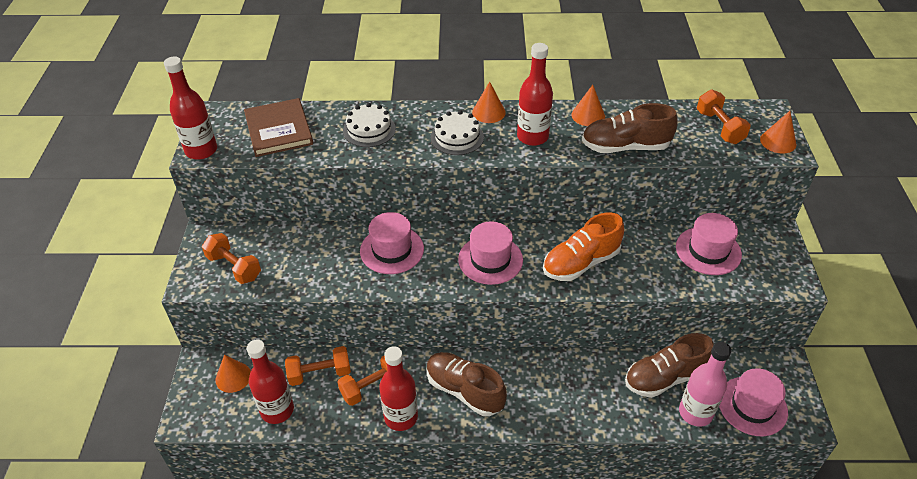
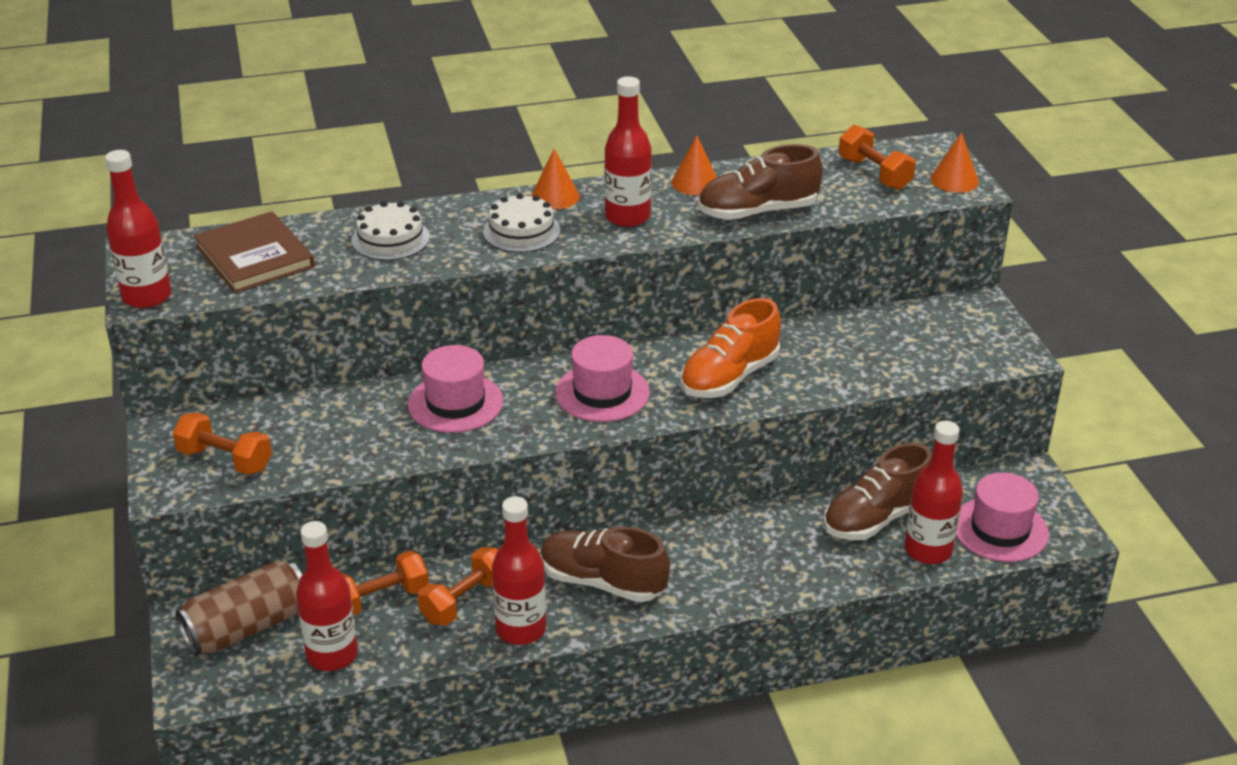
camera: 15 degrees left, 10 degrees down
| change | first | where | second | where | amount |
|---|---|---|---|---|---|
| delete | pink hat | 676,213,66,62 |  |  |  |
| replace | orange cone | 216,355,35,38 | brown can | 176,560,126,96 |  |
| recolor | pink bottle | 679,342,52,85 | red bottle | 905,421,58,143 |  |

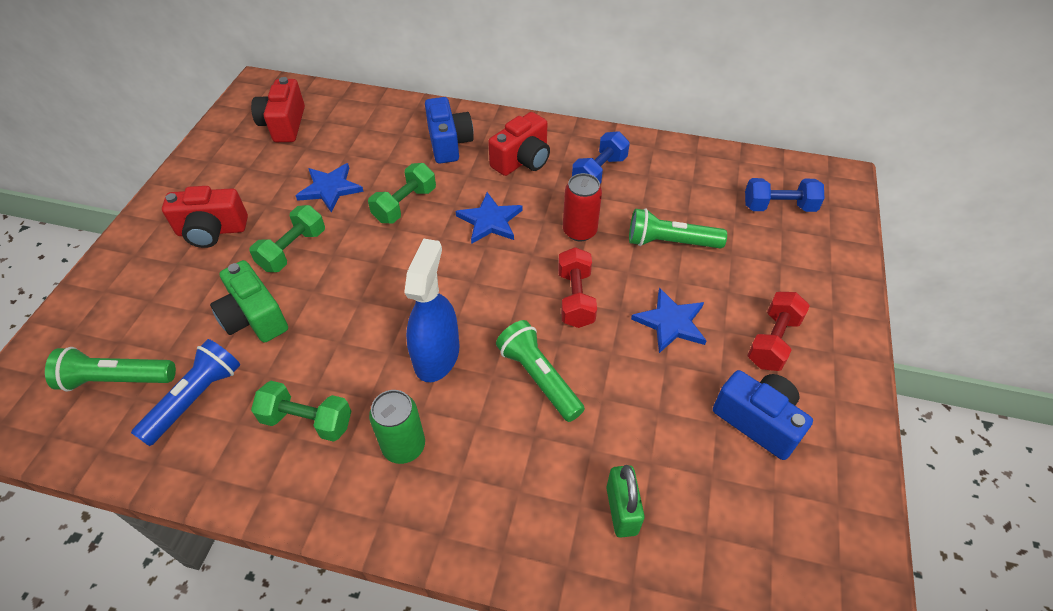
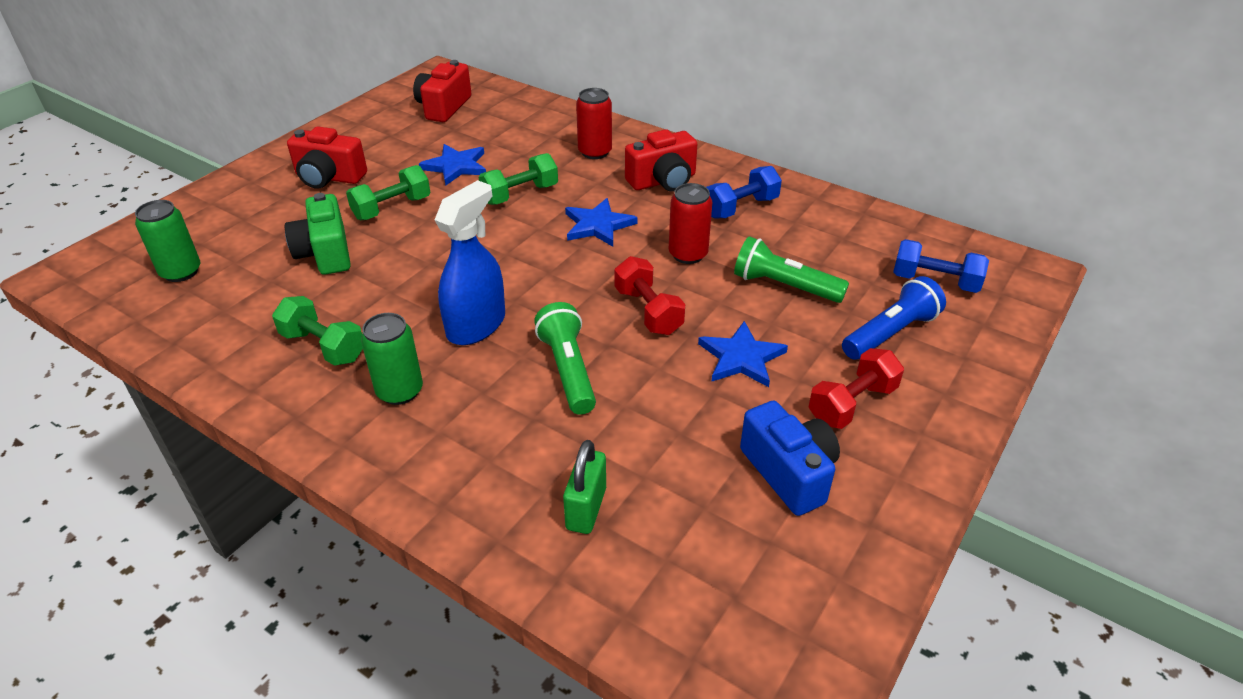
camera: 20 degrees right, 10 degrees down
| change | first | where | second | where | amount |
|---|---|---|---|---|---|
| move | blue flashlight | 131,339,109,107 |  | 842,276,104,84 |  |
| replace | green flashlight | 45,347,131,45 | green can | 135,200,65,82 |  |
| replace | blue camera | 425,97,49,67 | red can | 576,88,36,71 |  |
| rotate | red dumbbell | 558,247,39,81 |  | 614,256,71,79 | 45 degrees counterclockwise |

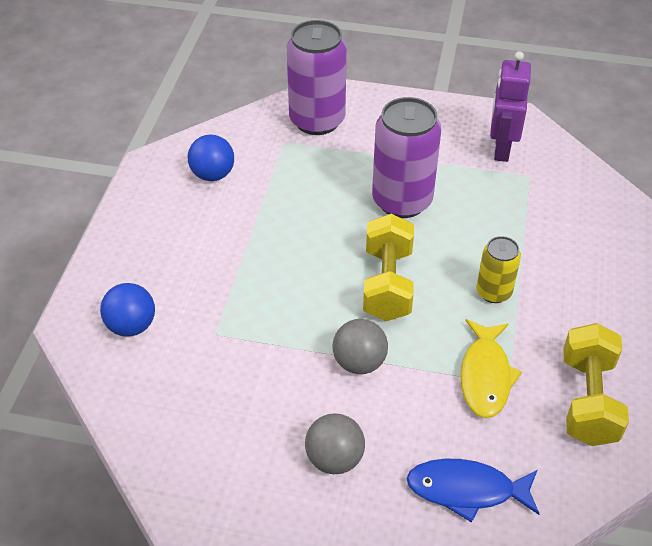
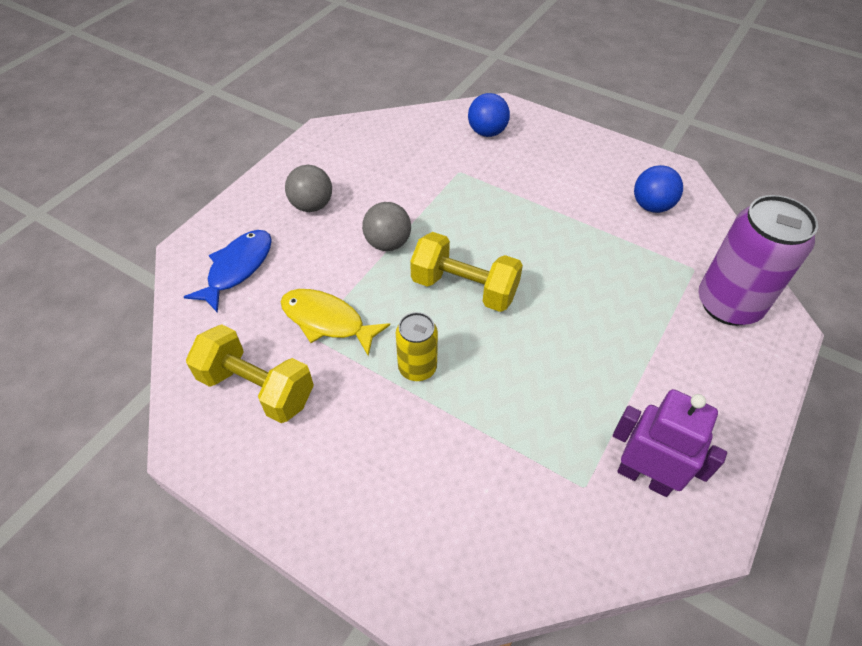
camera: 110 degrees right, 5 degrees up
| change | first | where | second | where | amount |
|---|---|---|---|---|---|
| delete | purple can | 372,97,69,121 |  |  |  |

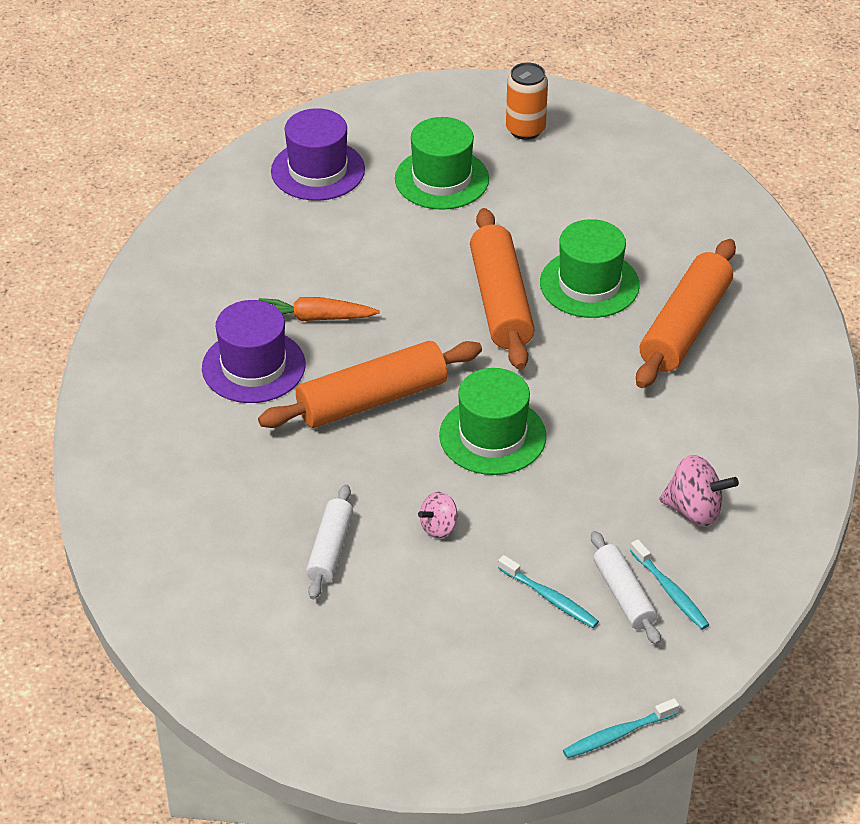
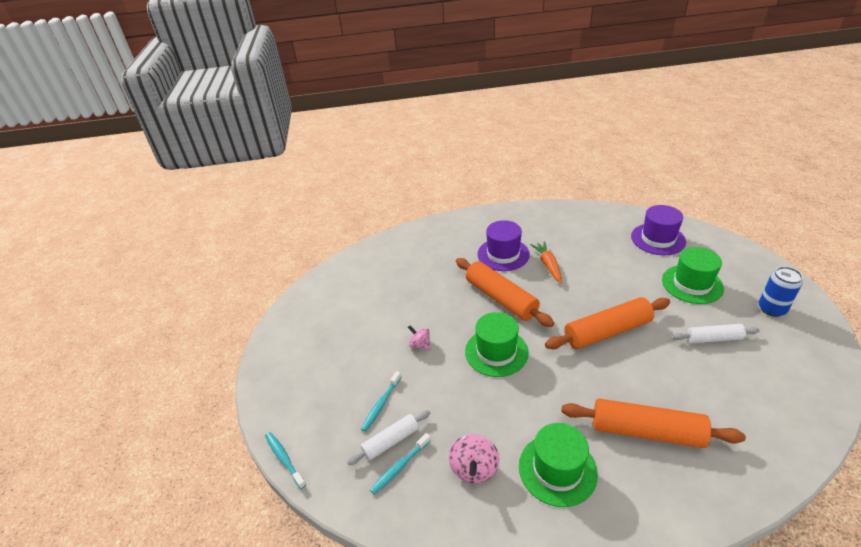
camera: 80 degrees right, 5 degrees down
| change | first | where | second | where | amount |
|---|---|---|---|---|---|
| move | white rolling pin | 306,485,47,114 |  | 673,324,87,19 |  |
| move | green hat | 540,219,100,99 |  | 519,423,79,84 |  |
| recolor | orange can | 506,62,42,78 | blue can | 759,267,44,50 |  |

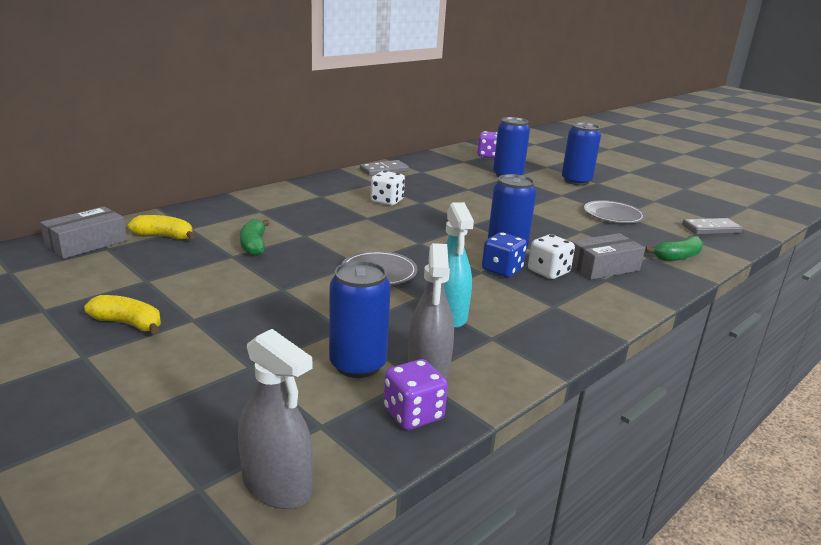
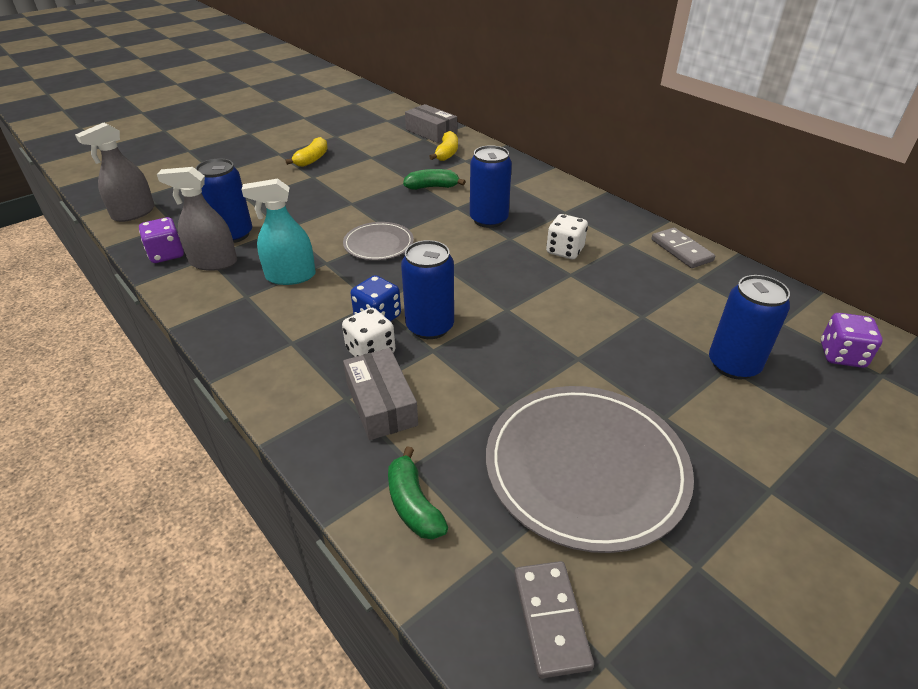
camera: 95 degrees right, 15 degrees up
| change | first | where | second | where | amount |
|---|---|---|---|---|---|
| move | blue can | 562,122,39,63 |  | 470,145,42,83 |  |
| resize | grey plate | 584,200,62,23 |  | 486,386,208,167 | x1.92 |

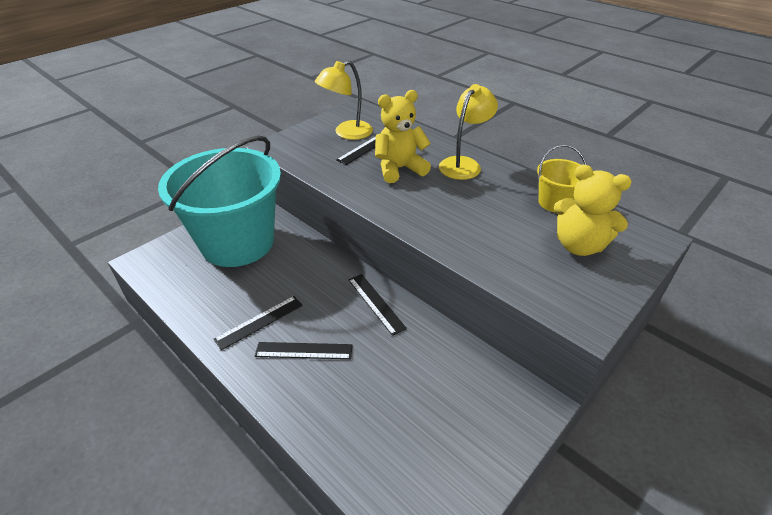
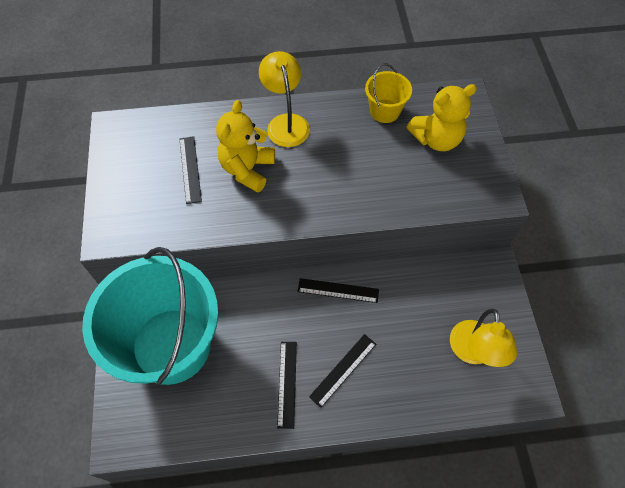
camera: 50 degrees left, 20 degrees up
| change | first | where | second | where | amount |
|---|---|---|---|---|---|
| move | yellow lamp | 315,60,58,80 |  | 450,309,67,58 |  |

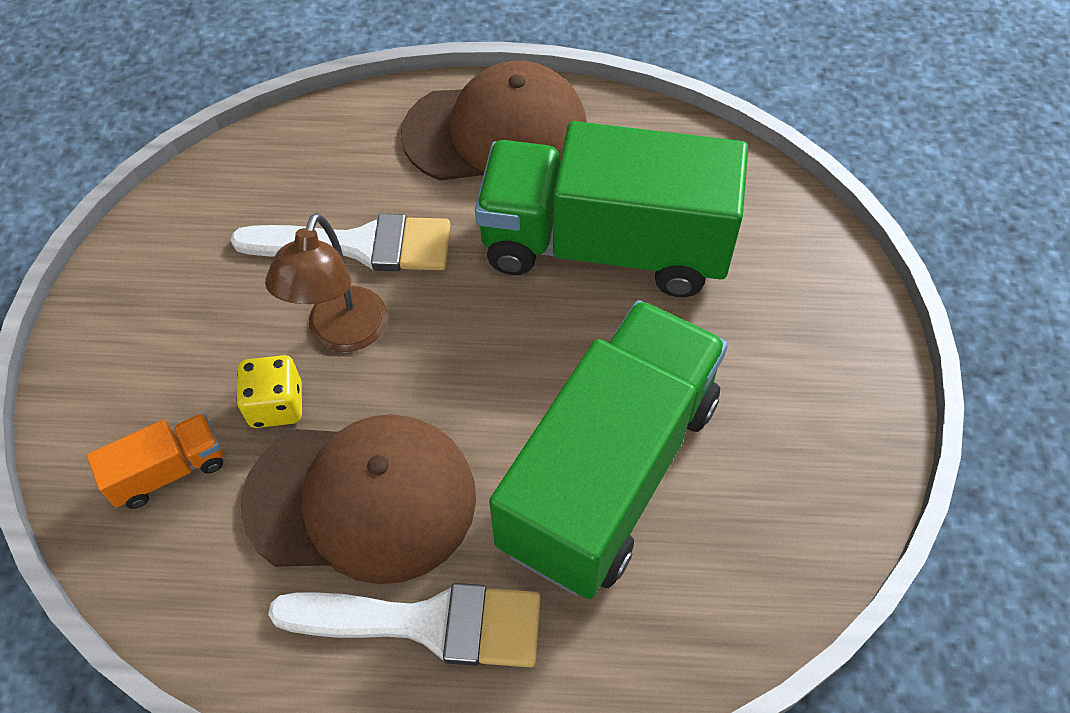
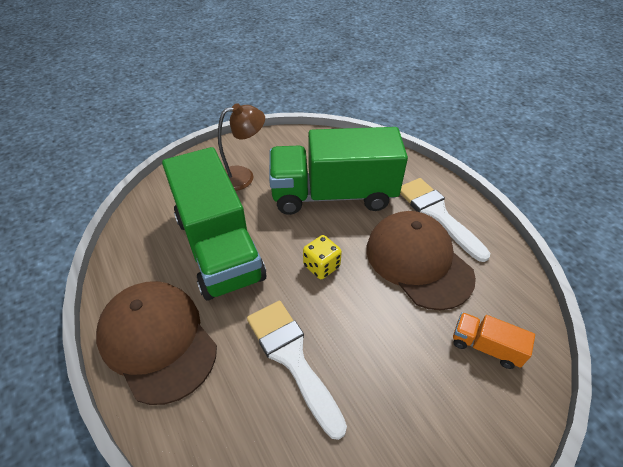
camera: 125 degrees left, 10 degrees down
| change | first | where | second | where | amount |
|---|---|---|---|---|---|
| move | yellow dice | 236,355,66,73 |  | 303,235,39,44 |  |
| move | brown lamp | 265,213,123,139 |  | 218,103,47,88 |  |

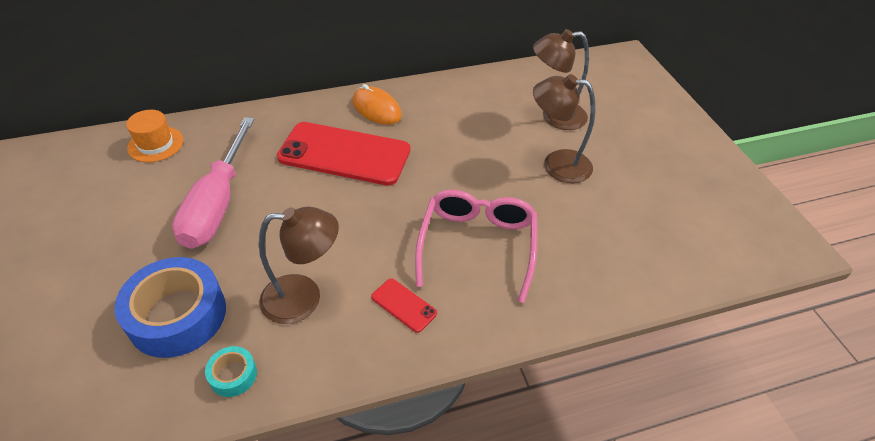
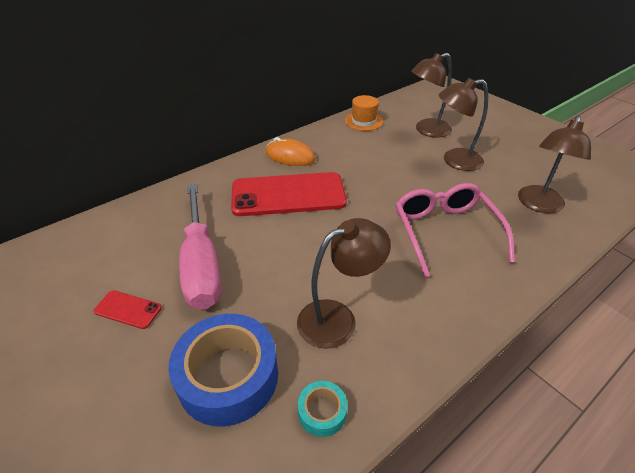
camera: 20 degrees left, 5 degrees down
| change | first | where | second | where | amount |
|---|---|---|---|---|---|
| insert |  |  | brown lamp | 518,116,73,97 |  |
| move | orange hat | 126,110,57,52 |  | 345,95,38,36 |  |
| move | red phone | 371,278,66,55 |  | 94,290,68,39 |  |

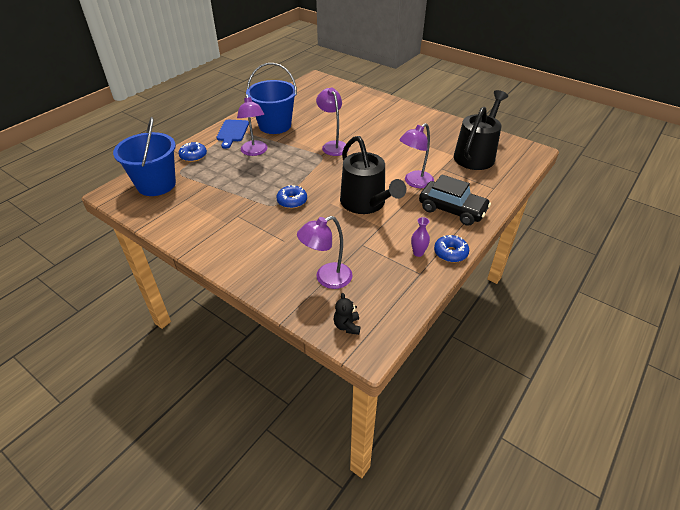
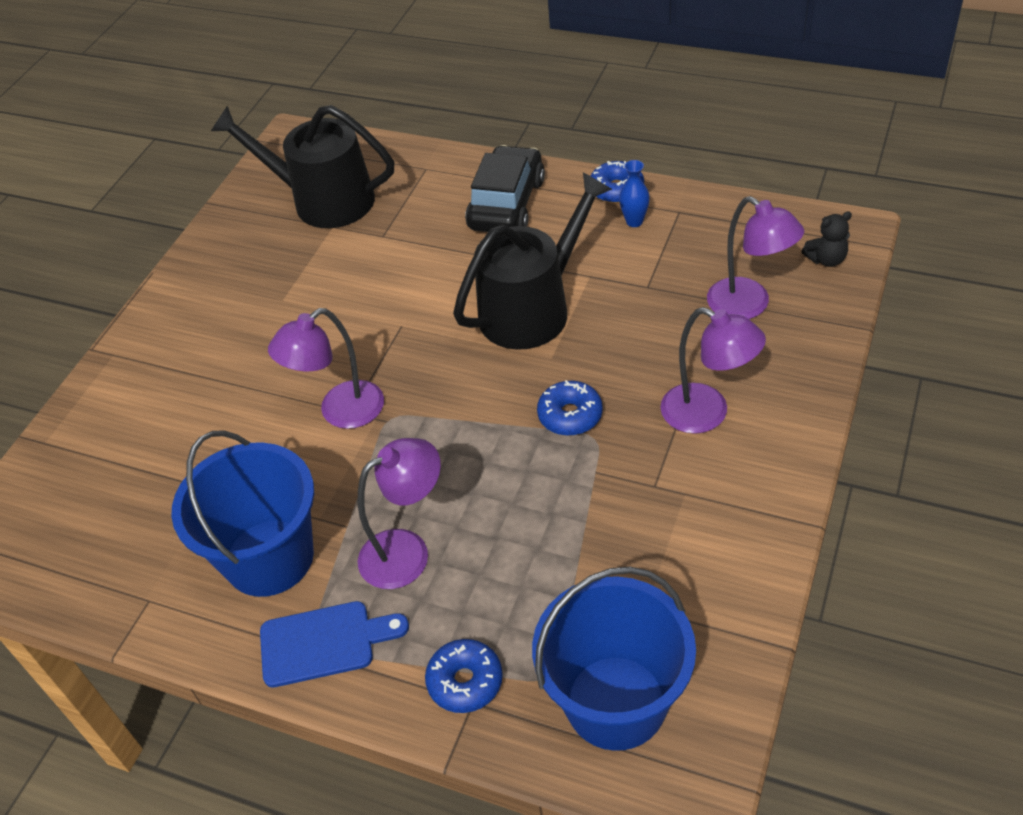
camera: 100 degrees left, 5 degrees up
| change | first | where | second | where | amount |
|---|---|---|---|---|---|
| move | purple lamp | 399,123,35,65 |  | 661,307,105,127 |  |
| recolor | purple vase | 411,217,19,40 | blue vase | 619,160,31,67 |  |

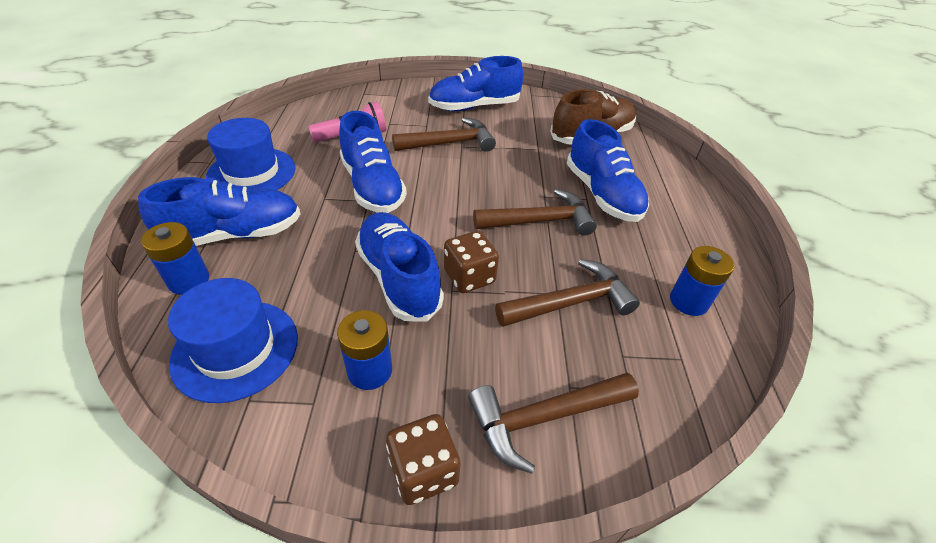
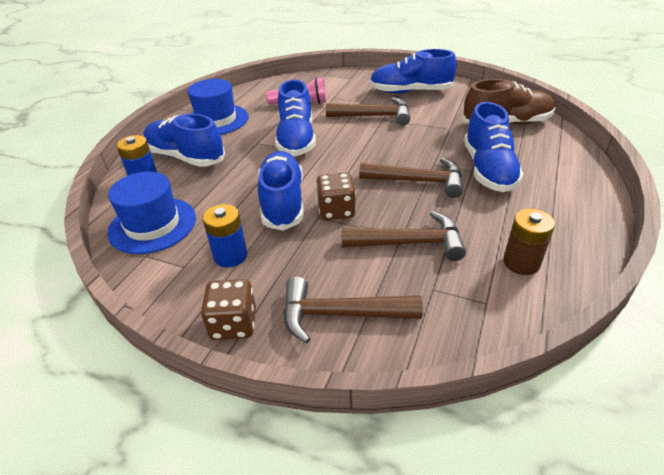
camera: 25 degrees right, 5 degrees down
| change | first | where | second | where | amount |
|---|---|---|---|---|---|
| recolor | blue battery | 670,246,64,70 | brown battery | 503,209,52,66 |  |
| rotate | blue shoe | 138,177,163,69 |  | 143,114,82,53 | 150 degrees counterclockwise |

